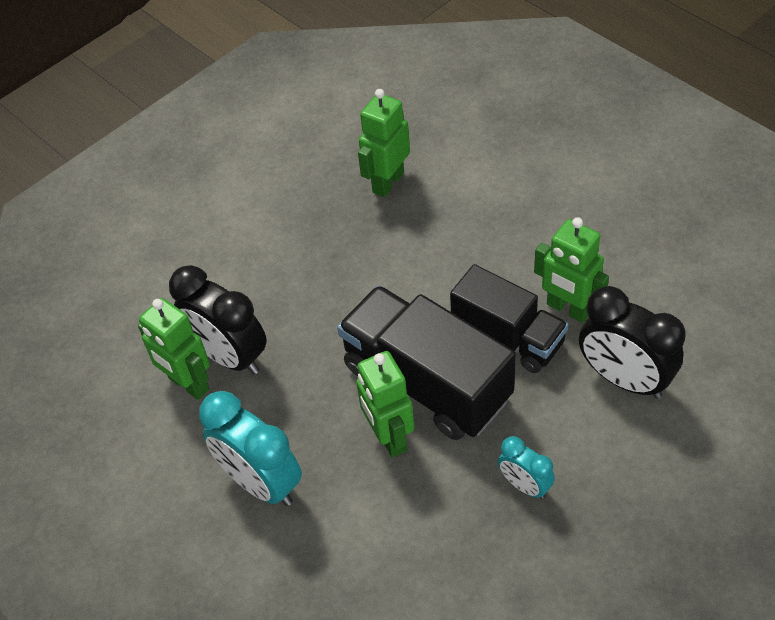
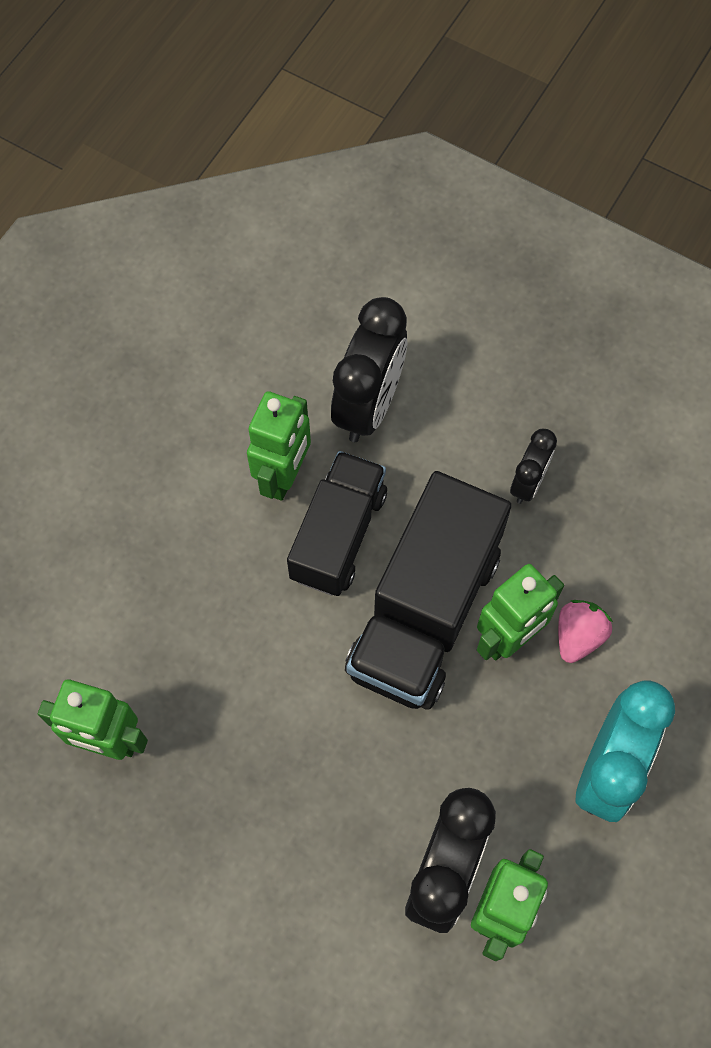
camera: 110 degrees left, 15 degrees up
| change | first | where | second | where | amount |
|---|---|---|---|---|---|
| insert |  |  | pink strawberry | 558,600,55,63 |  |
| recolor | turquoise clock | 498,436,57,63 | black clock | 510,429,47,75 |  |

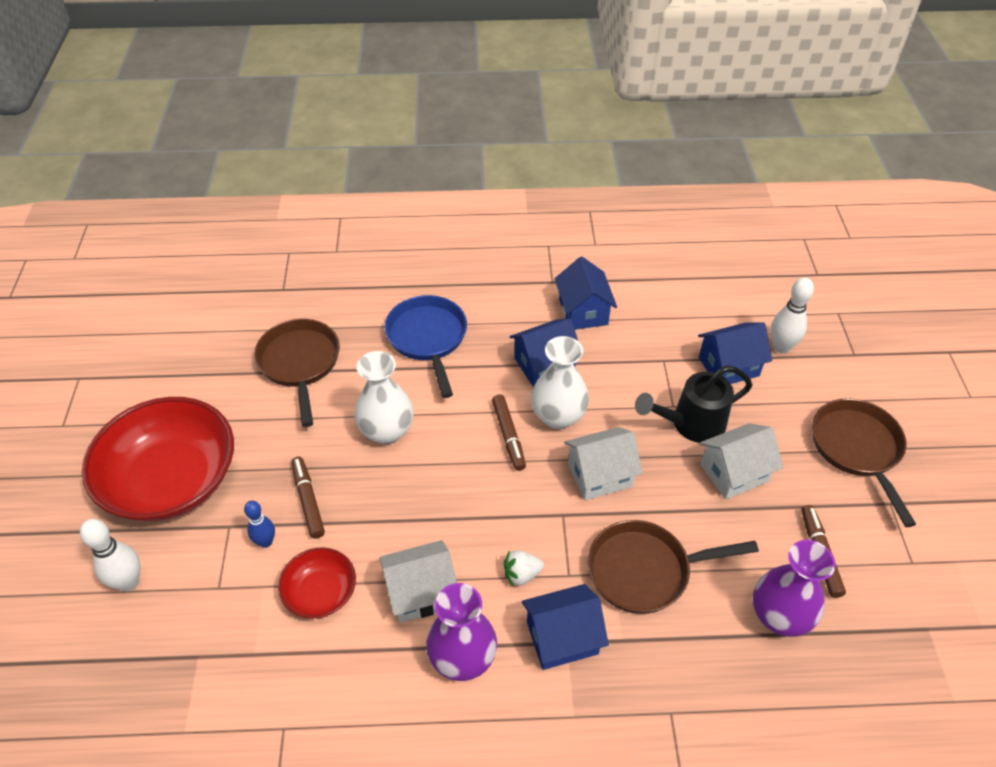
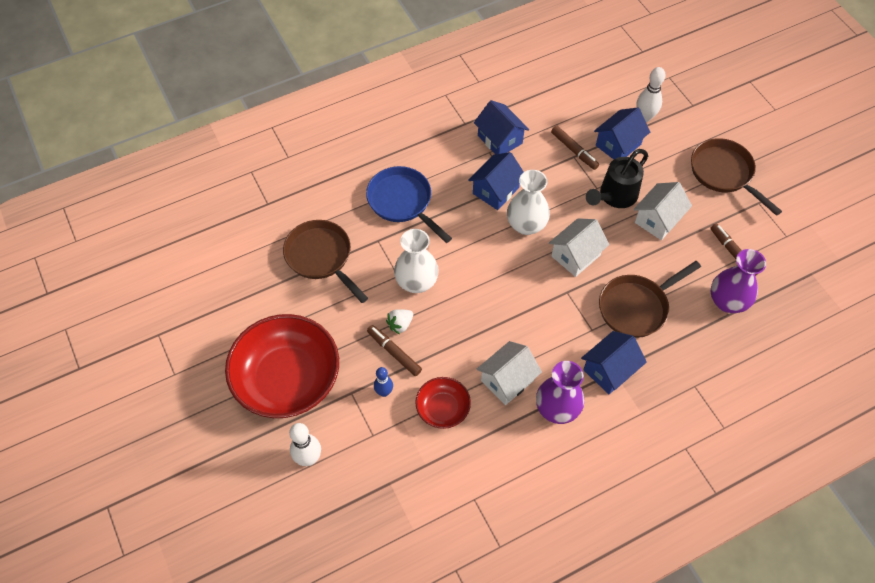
camera: 25 degrees left, 10 degrees up
| change | first | where | second | where | amount |
|---|---|---|---|---|---|
| move | brown marker | 492,394,34,77 |  | 551,126,48,44 |  |
| move | white strawberry | 504,550,40,36 |  | 386,309,27,26 |  |

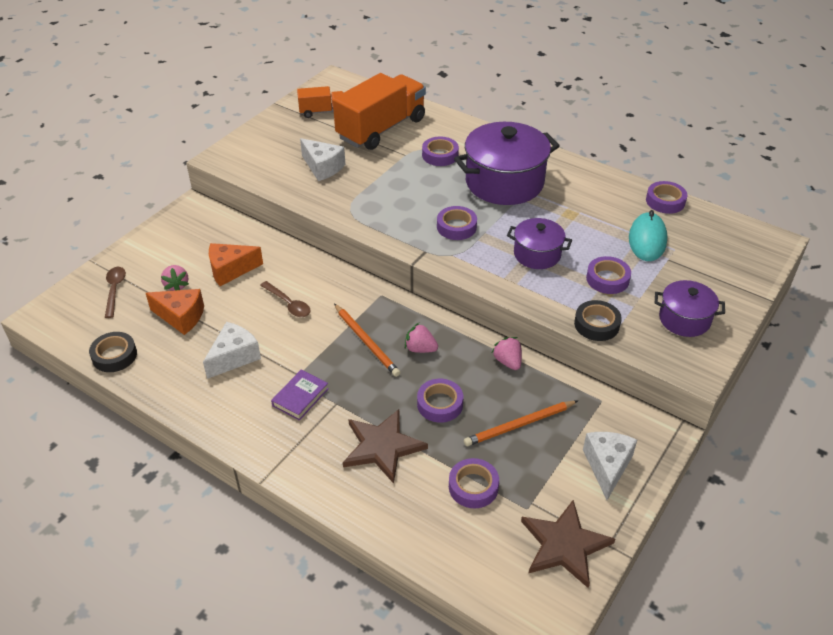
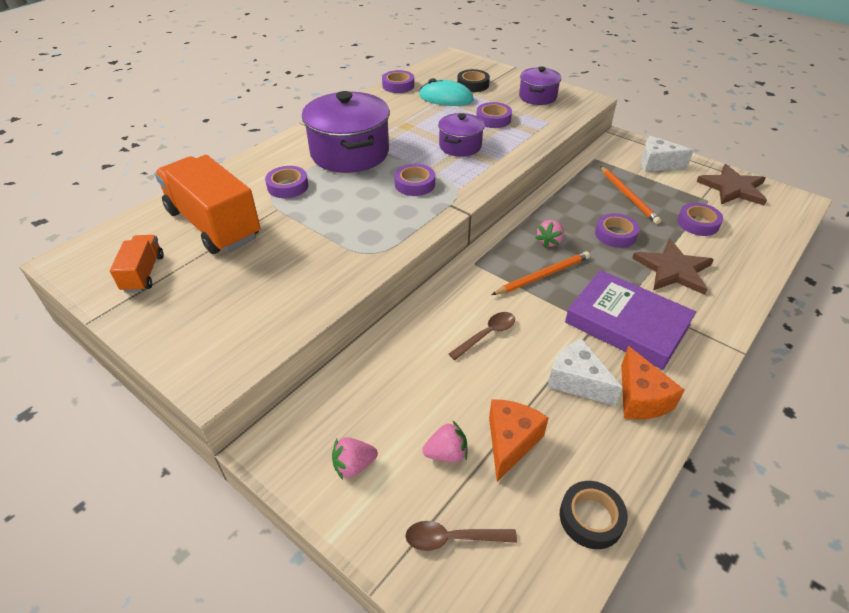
camera: 85 degrees left, 0 degrees up
| change | first | where | second | where | amount |
|---|---|---|---|---|---|
| delete | white cheese | 300,138,45,43 |  |  |  |
| move | orange cheese | 209,243,54,43 |  | 621,346,63,74 |  |
| move | pink strawberry | 492,337,30,33 |  | 332,437,46,43 |  |
| move | black tape | 574,300,48,41 |  | 457,69,33,23 |  |
| resize | purple book | 271,370,58,51 |  | 565,270,131,100 | x2.03 |

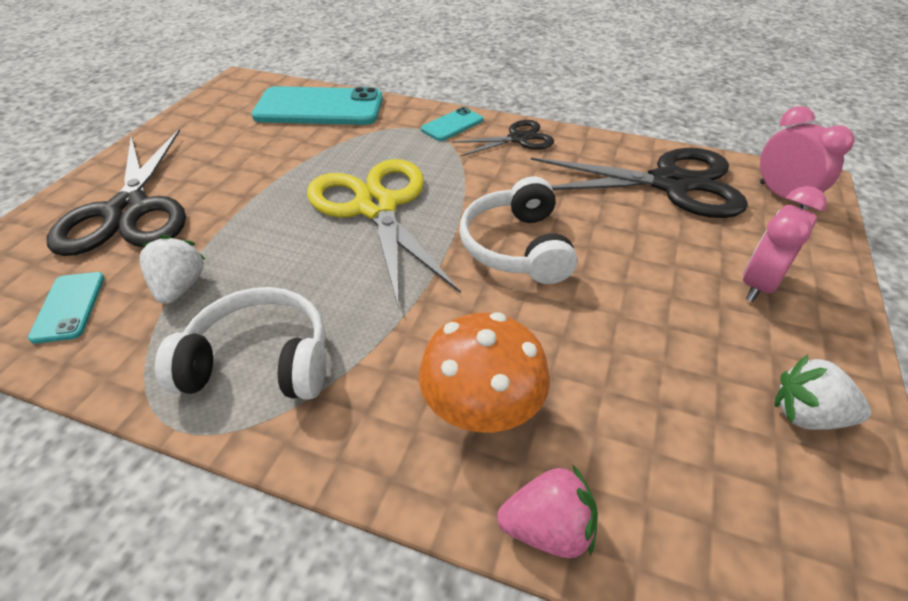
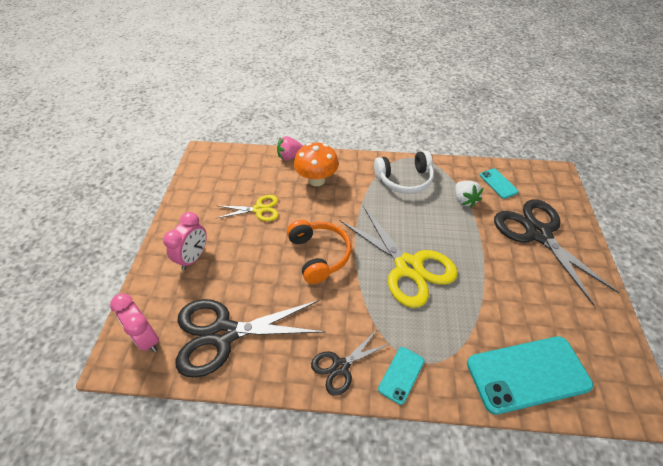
camera: 165 degrees right, 5 degrees up
| change | first | where | second | where | amount |
|---|---|---|---|---|---|
| delete | white strawberry | 774,354,97,76 |  |  |  |
| insert |  |  | yellow scissors | 217,195,62,26 |  |
| recolor | white headphones | 460,176,117,108 | orange headphones | 287,220,64,64 |  |

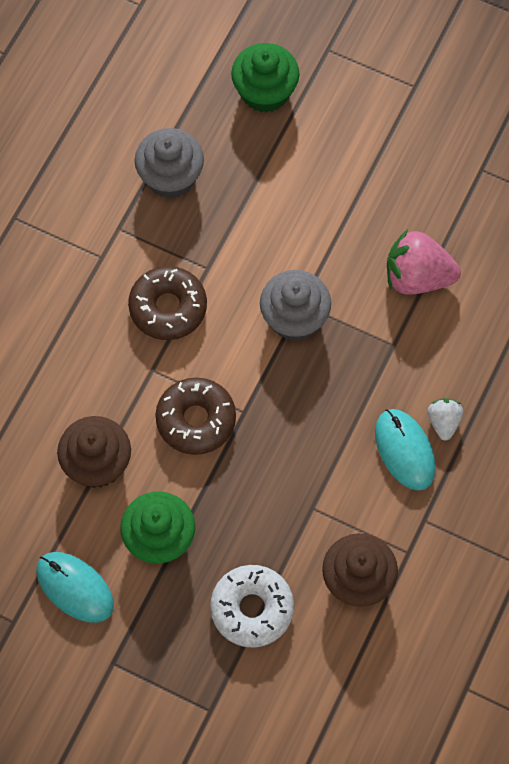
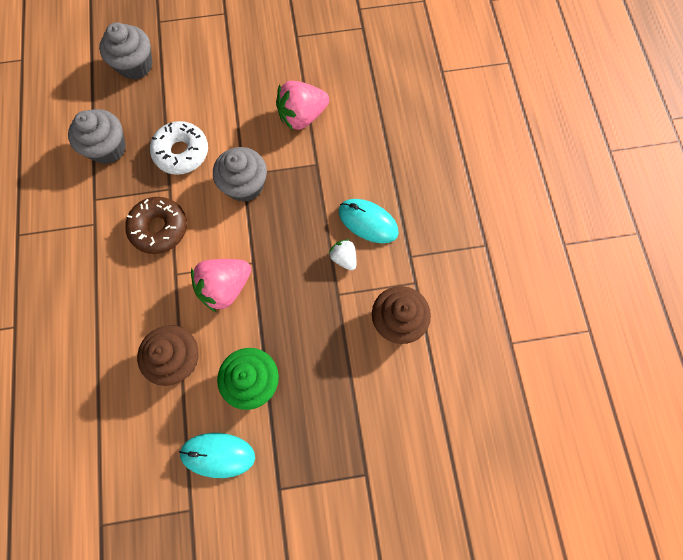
camera: 35 degrees left, 5 degrees up
| change | first | where | second | where | amount |
|---|---|---|---|---|---|
| move | white donut | 210,565,84,83 |  | 150,121,58,54 |  |
| move | white strawberry | 428,398,35,43 |  | 329,239,28,32 |  |
| replace | brown donut | 155,377,81,78 | pink strawberry | 191,259,60,54 |  |
| recolor | green cupcake | 231,43,69,70 | grey cupcake | 99,22,53,58 |  |

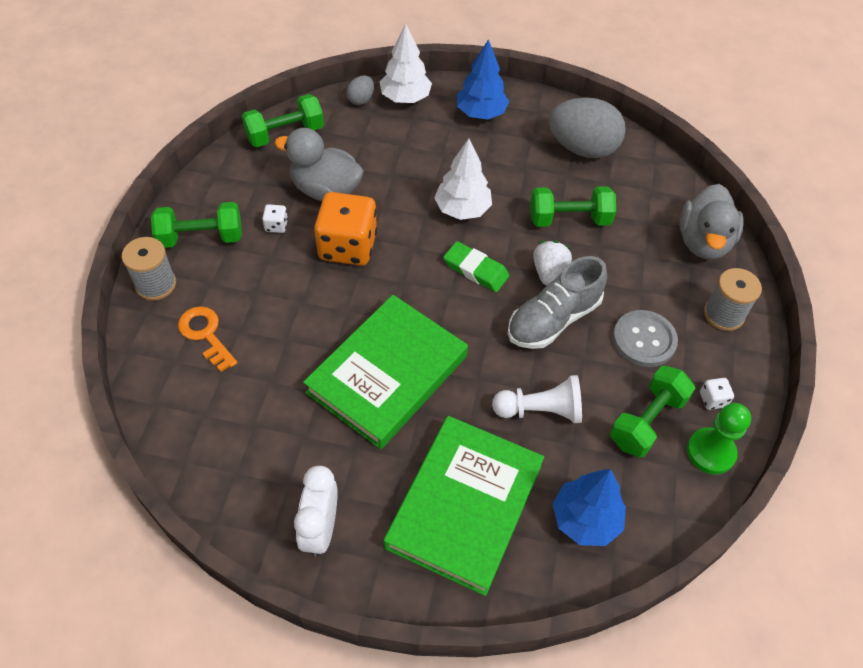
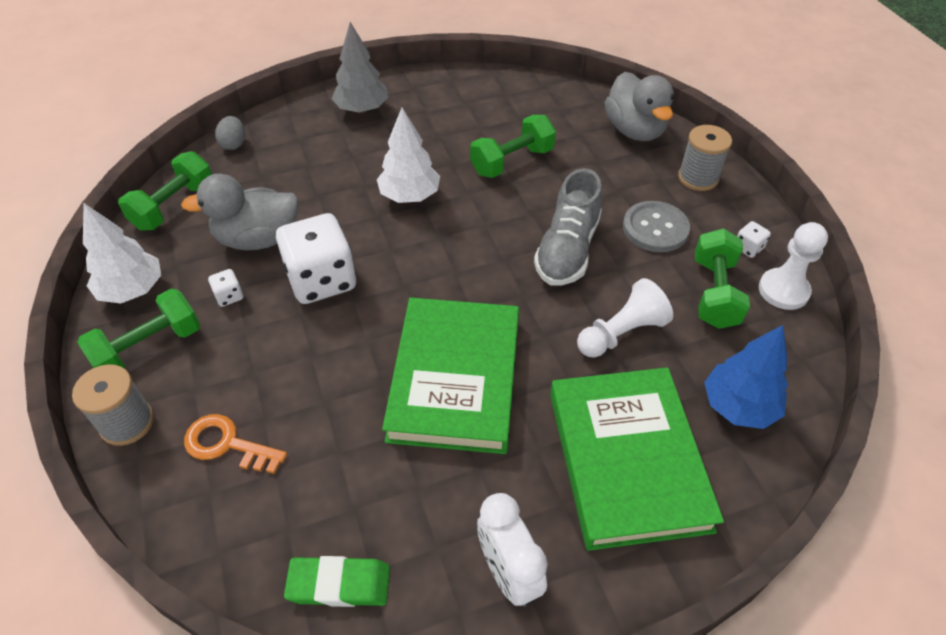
camera: 30 degrees left, 5 degrees down
| change | first | where | second | where | amount |
|---|---|---|---|---|---|
| delete | white strawberry | 533,240,39,45 |  |  |  |
| delete | grey egg | 549,98,77,60 |  |  |  |
| move | white tree | 380,24,52,79 |  | 83,203,78,100 |  |
| move | green eraser | 443,241,66,51 |  | 284,556,106,51 |  |
| recolor | orange dice | 314,192,63,74 | white dice | 276,213,80,91 |  |
| recolor | blue tree | 457,39,52,81 | grey tree | 332,22,57,92 |  |
| recolor | green pawn | 687,403,64,71 | white pawn | 759,222,69,88 |  |

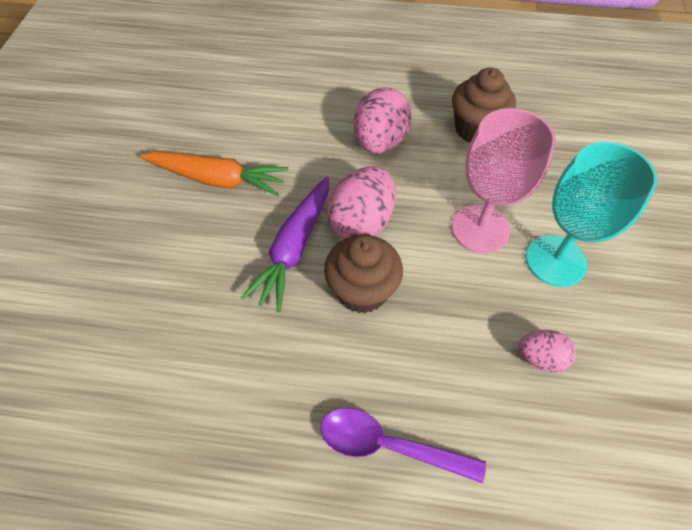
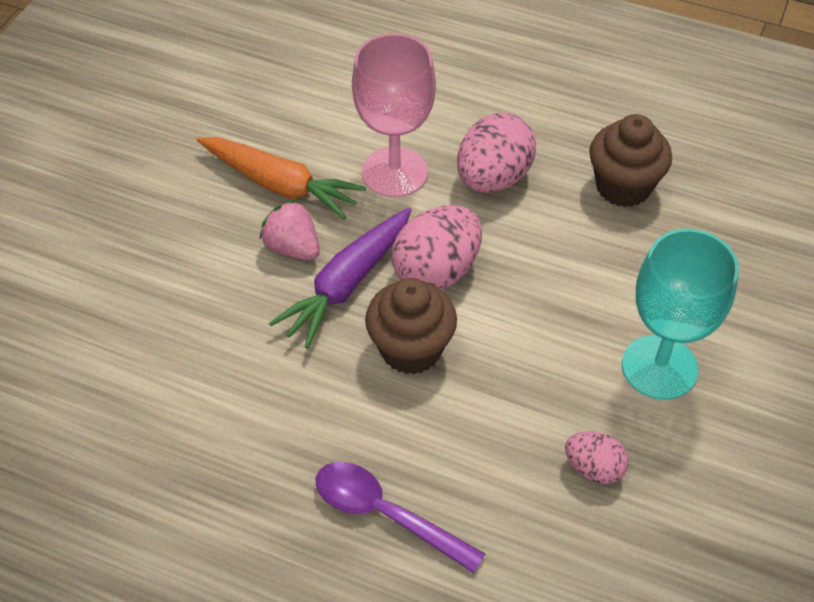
camera: 15 degrees right, 5 degrees down
| change | first | where | second | where | amount |
|---|---|---|---|---|---|
| insert |  |  | pink strawberry | 259,200,61,60 |  |
| move | pink goblet | 452,108,104,145 |  | 352,33,84,164 |  |

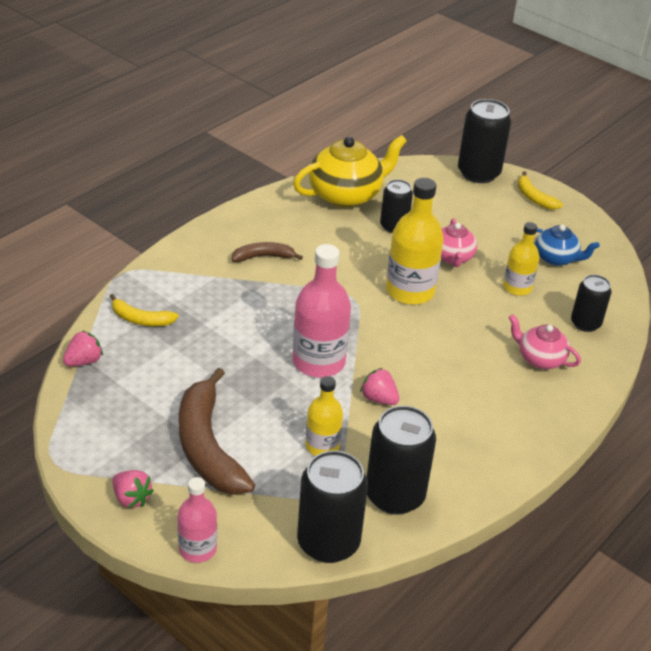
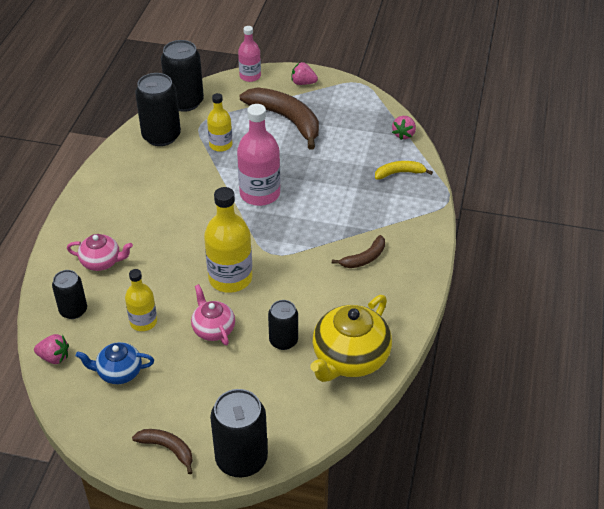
camera: 155 degrees right, 5 degrees up
| change | first | where | second | where | amount |
|---|---|---|---|---|---|
| move | pink strawberry | 360,368,39,37 |  | 34,334,35,30 |  |
| recolor | yellow banana | 518,171,45,39 | brown banana | 132,429,61,45 |  |

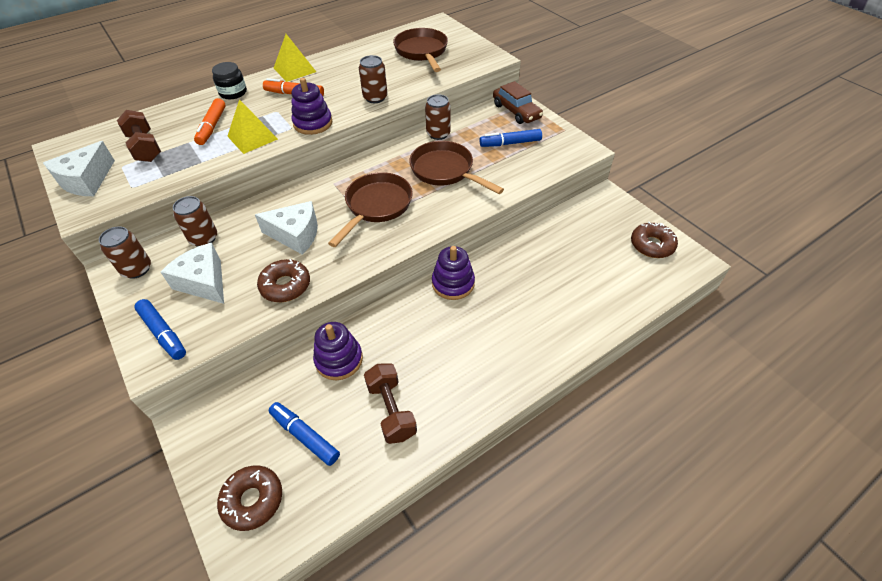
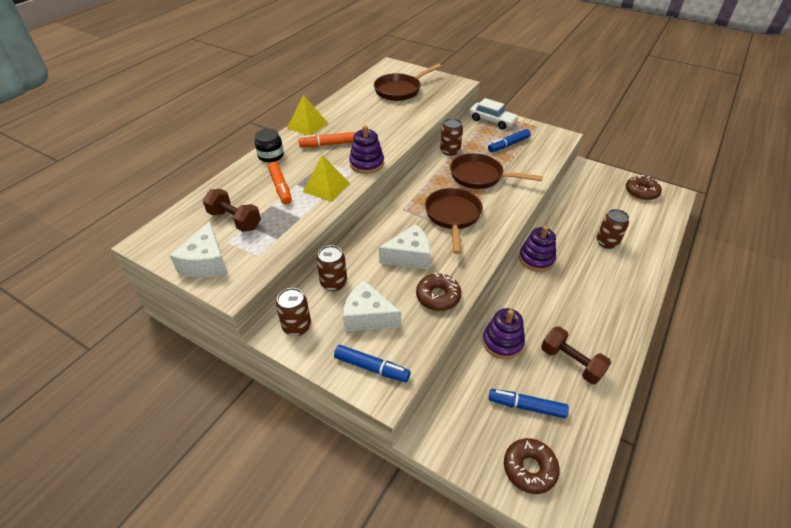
camera: 25 degrees left, 5 degrees down
| change | first | where | second | where | amount |
|---|---|---|---|---|---|
| move | brown can | 359,55,29,48 |  | 597,209,32,40 |  |
| recolor | brown car | 493,81,50,43 | white car | 469,98,50,32 |  |
| rotate | brown pan | 393,28,55,44 |  | 374,64,68,37 | 90 degrees counterclockwise |

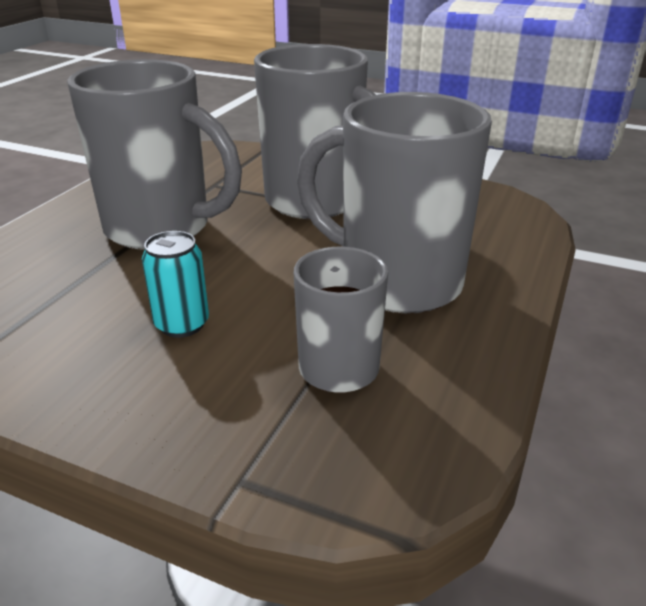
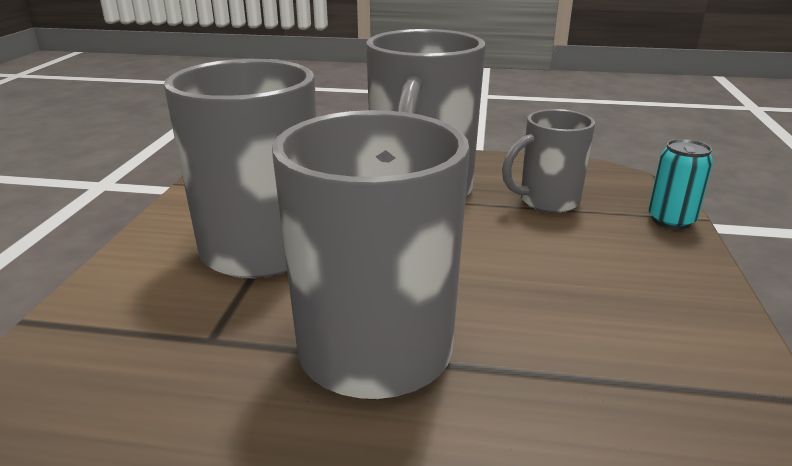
camera: 105 degrees left, 5 degrees down
| change | first | where | second | where | amount |
|---|---|---|---|---|---|
| move | turquoise can | 142,231,67,107 |  | 648,139,65,90 |  |

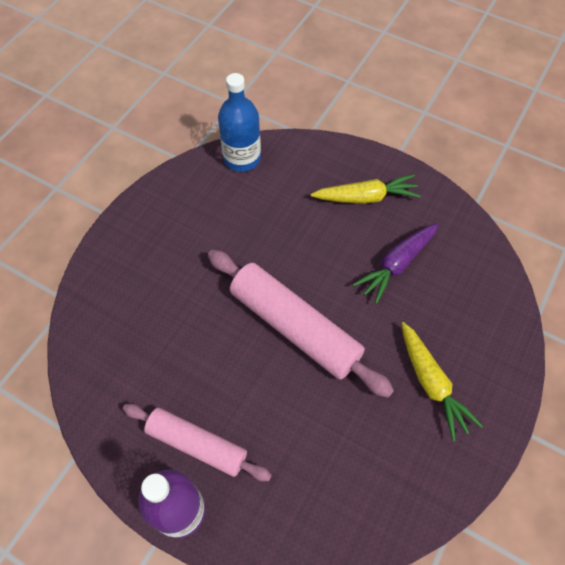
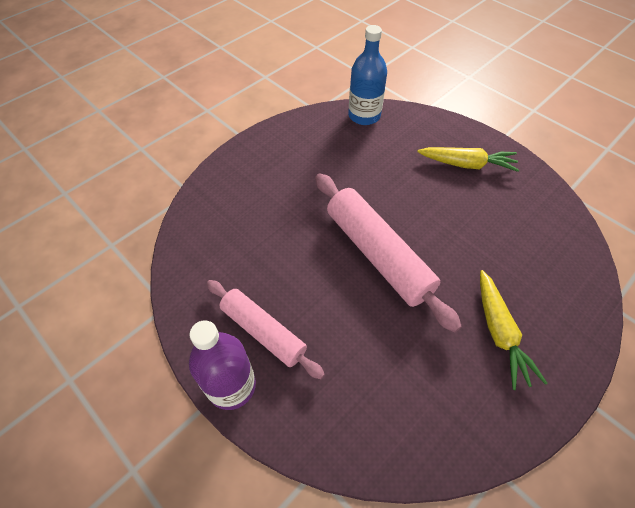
camera: 15 degrees right, 5 degrees down
| change | first | where | second | where | amount |
|---|---|---|---|---|---|
| delete | purple carrot | 353,223,86,81 |  |  |  |

